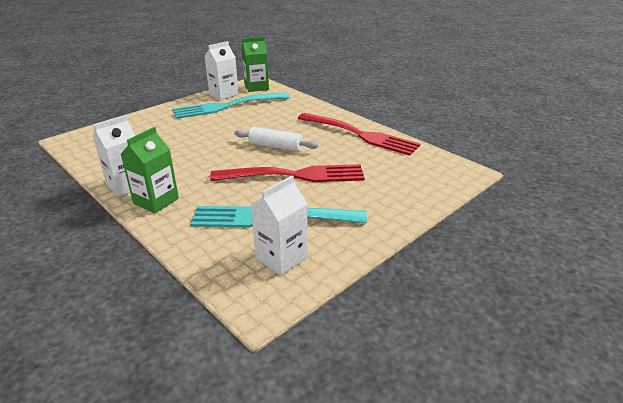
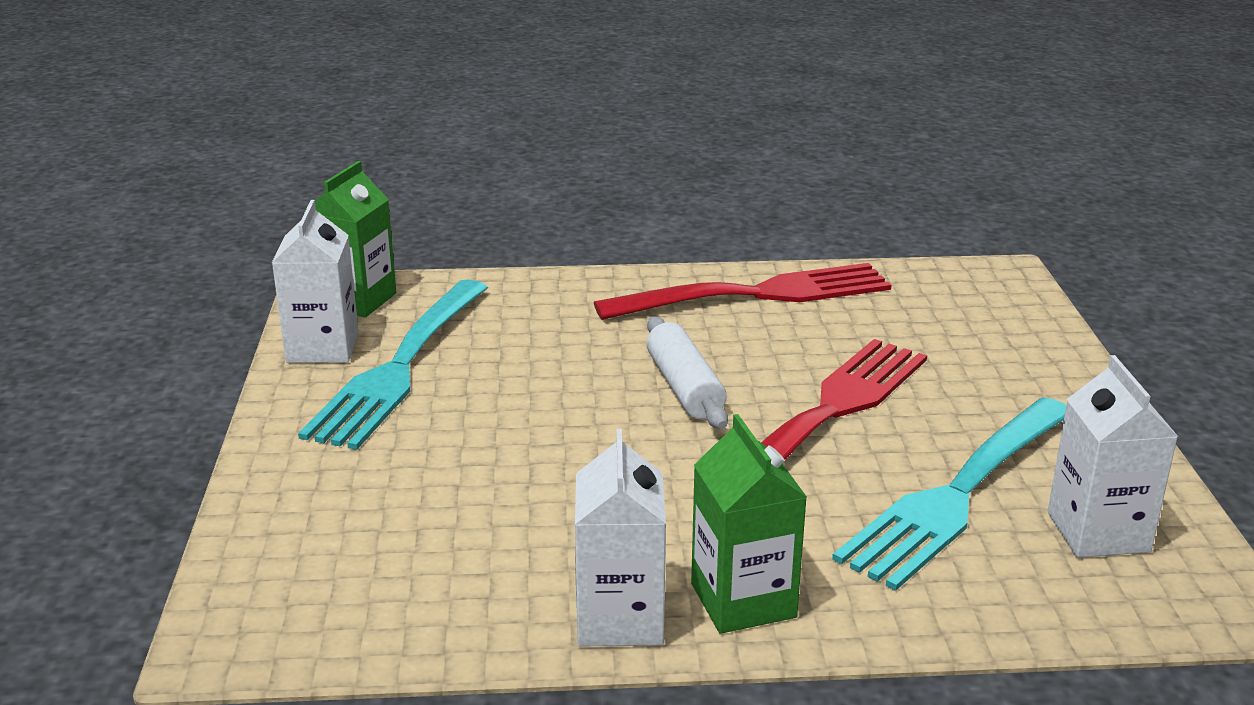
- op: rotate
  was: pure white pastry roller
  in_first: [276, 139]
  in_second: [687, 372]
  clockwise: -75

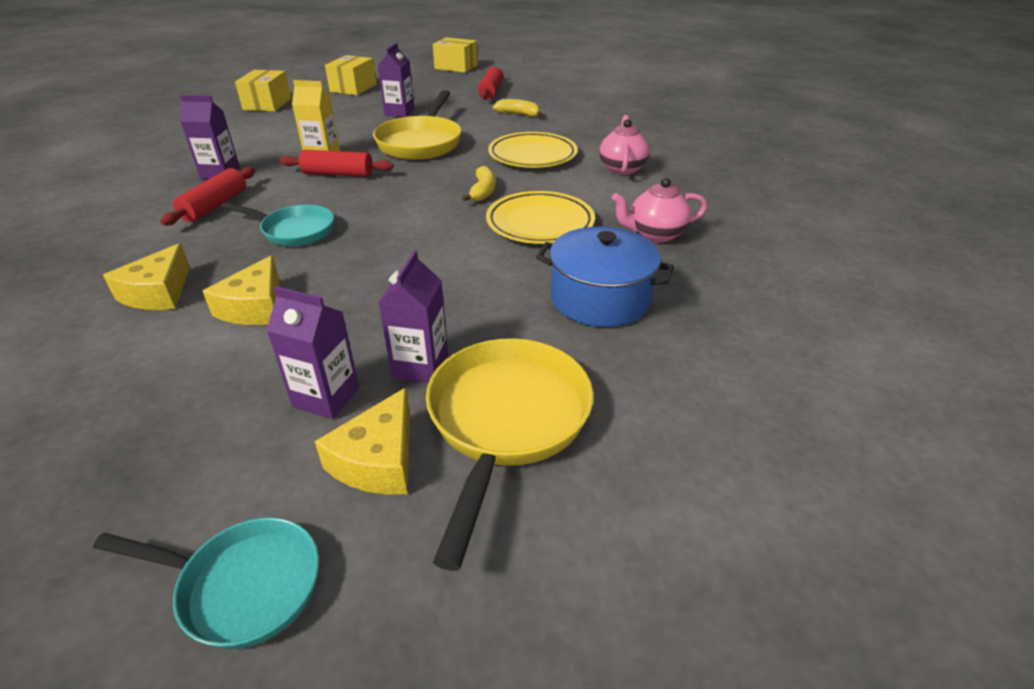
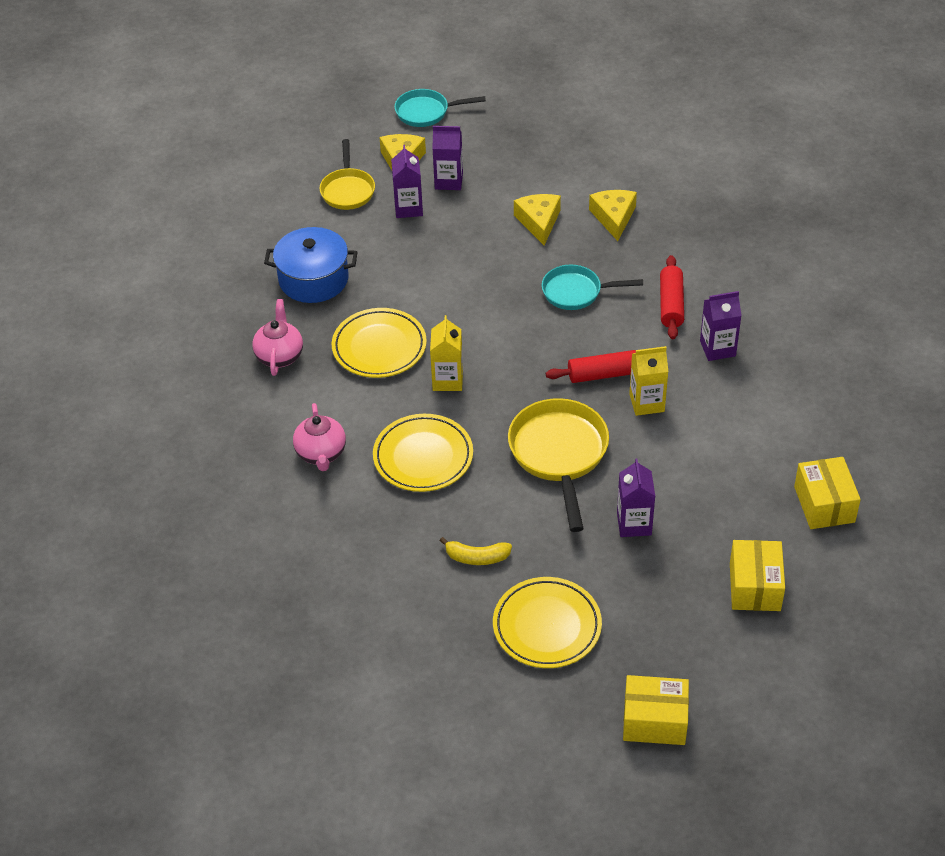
- op: resize
  was: yellow frying pan
  in_first: [510, 454]
  in_second: [347, 174]
  ratio: 0.63
- op: replace
  was: yellow banana fruit
  now: yellow carton
  in_first: [479, 183]
  in_second: [446, 353]
- op: replace
  was: crimson pastry roller
  now: yellow flat dish
  in_first: [490, 83]
  in_second: [547, 622]
- op: rotate
  was: pink tea pot
  in_first: [660, 210]
  in_second: [277, 337]
  clockwise: -60

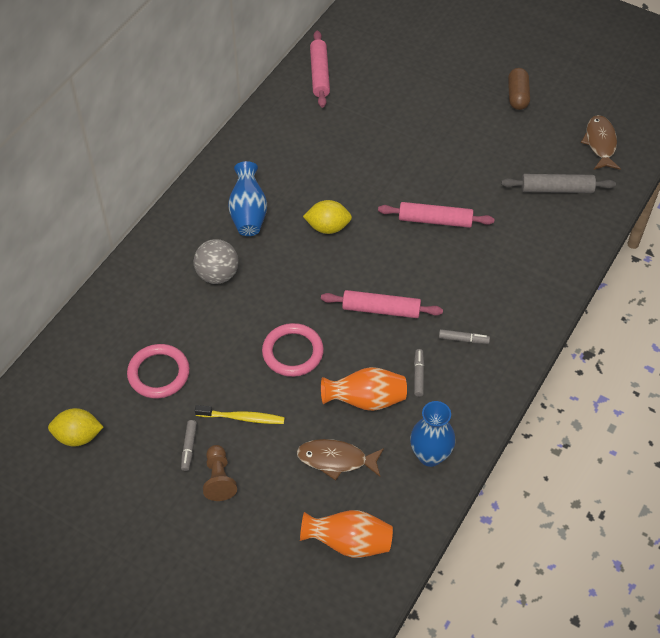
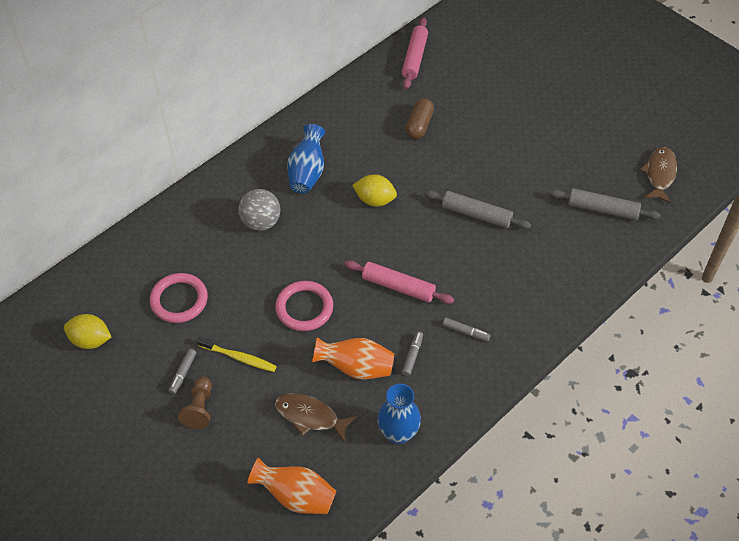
- op: recolor
  was: pink pastry roller
  now: grey pastry roller
  in_first: [436, 215]
  in_second: [478, 209]
- op: move
  was: russet pill
  in_first: [519, 89]
  in_second: [420, 118]

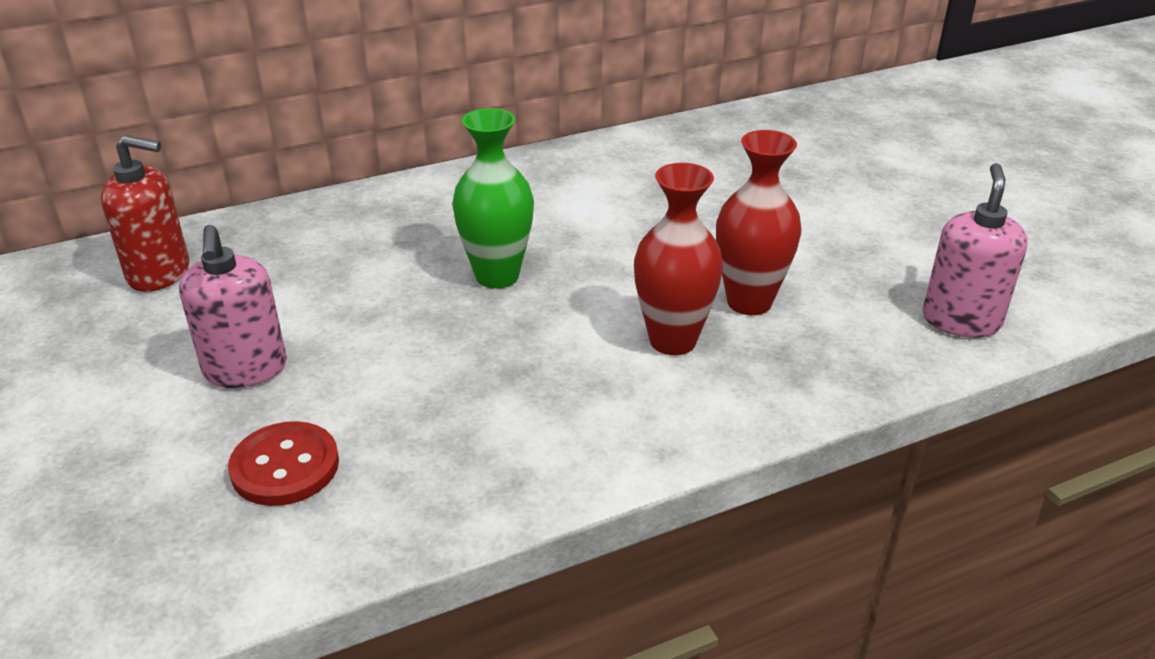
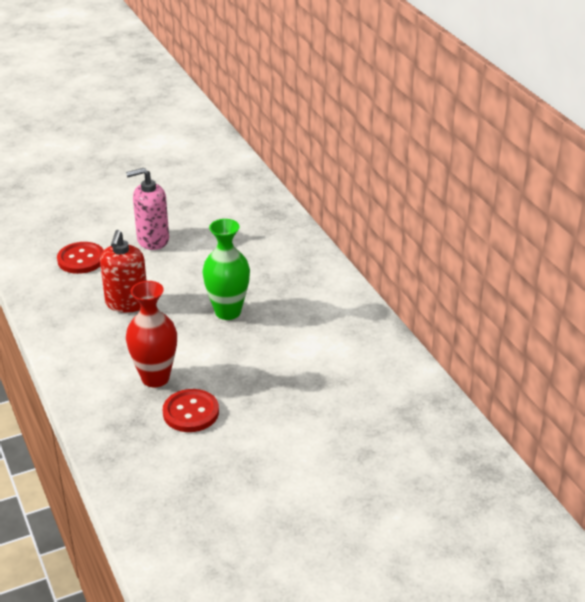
- op: move
  was: crimson pump bottle
  in_first: [145, 213]
  in_second: [123, 271]
- op: replace
  was: crimson flower vase
  now: crimson button
  in_first: [758, 222]
  in_second: [191, 410]
- op: delete
  was: pink pump bottle
  in_first: [975, 250]

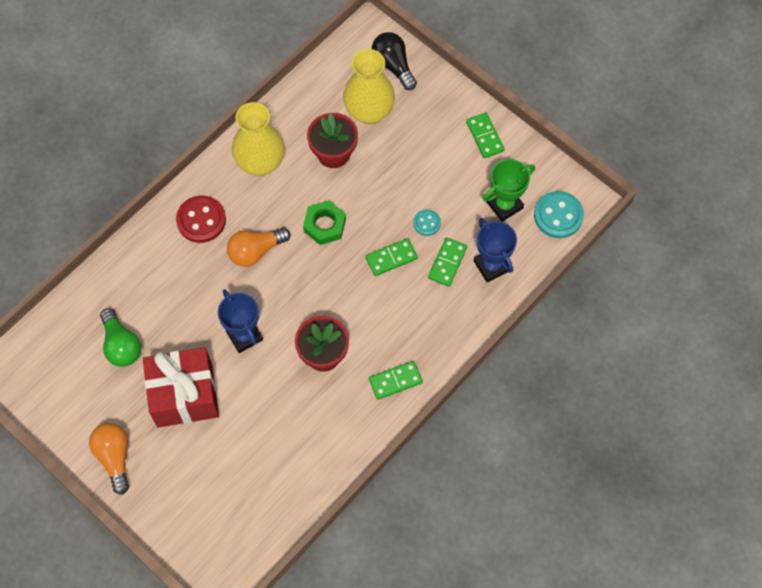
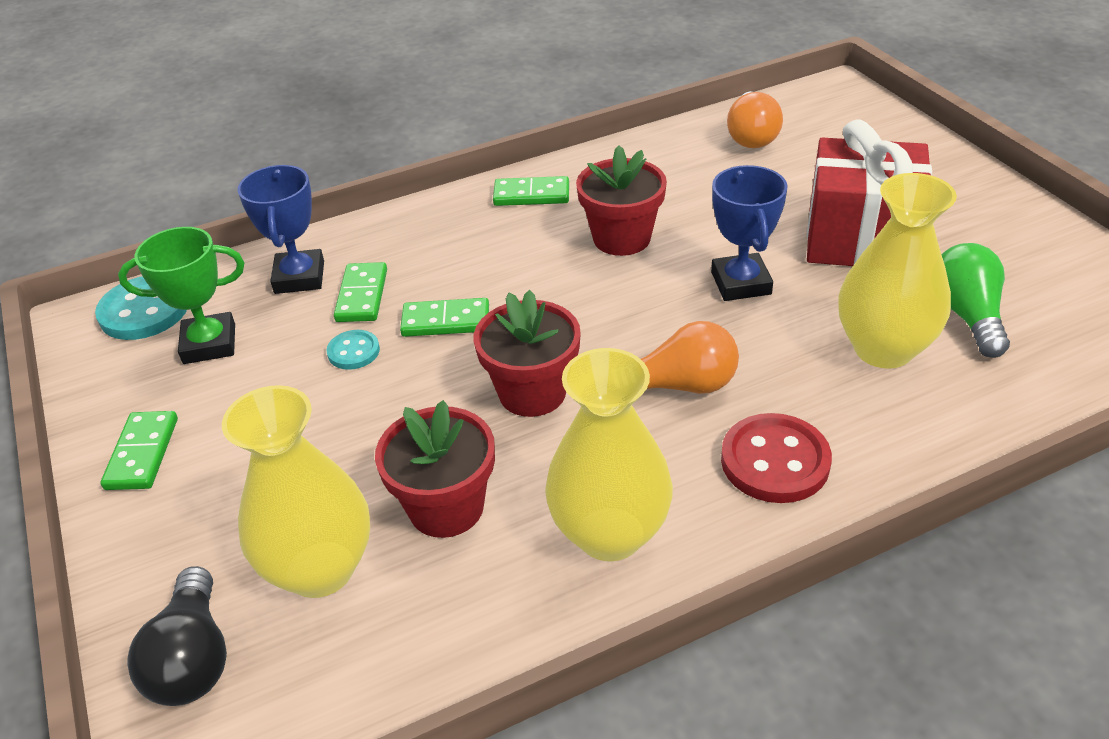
- op: move
  was: bright orange light bulb
  in_first: [109, 459]
  in_second: [755, 119]
- op: replace
  was: green hex nut
  now: crimson flower pot
  in_first: [324, 222]
  in_second: [527, 353]
- op: rotate
  was: green domino
  in_first: [447, 262]
  in_second: [360, 292]
  clockwise: -45
- op: insert
  now: yellow flower vase
  in_second: [897, 271]

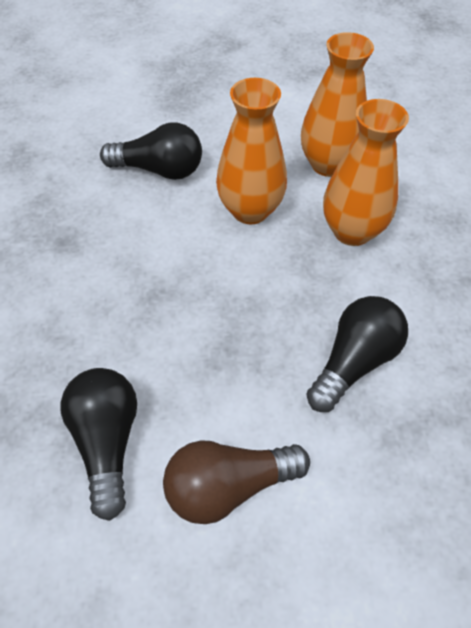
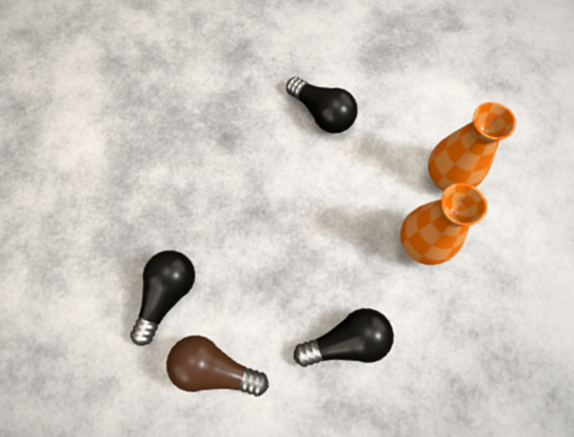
- op: delete
  was: bright orange flower vase
  in_first: [251, 151]

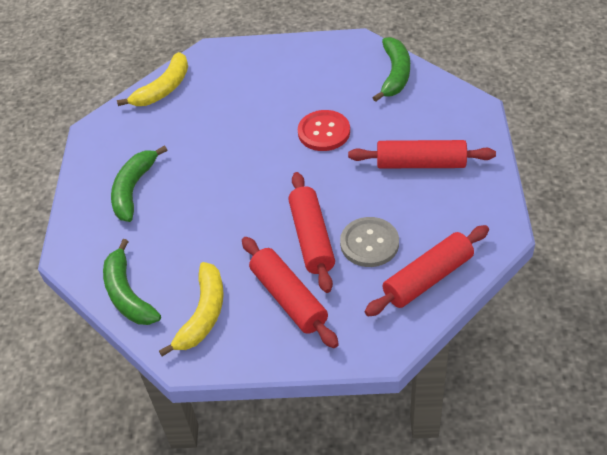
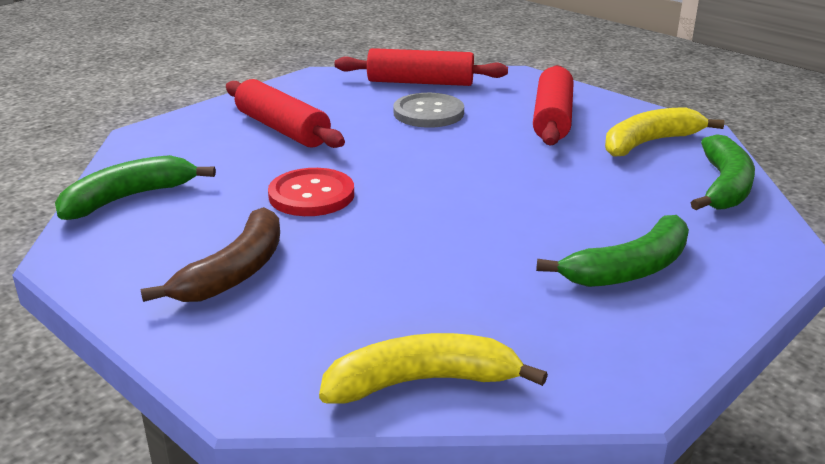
- op: delete
  was: crimson pastry roller
  in_first: [311, 232]
- op: insert
  now: russet banana fruit
  in_second: [210, 254]

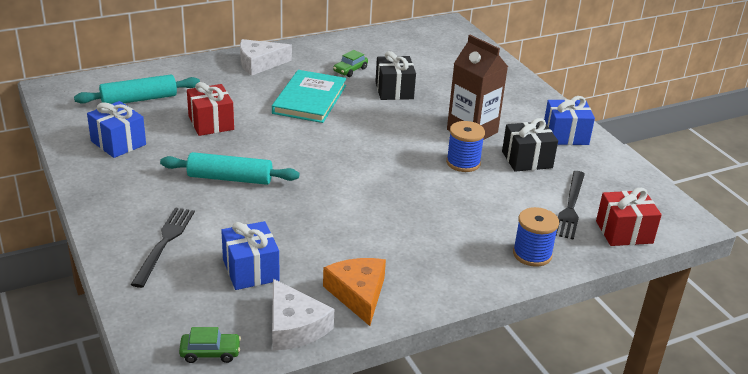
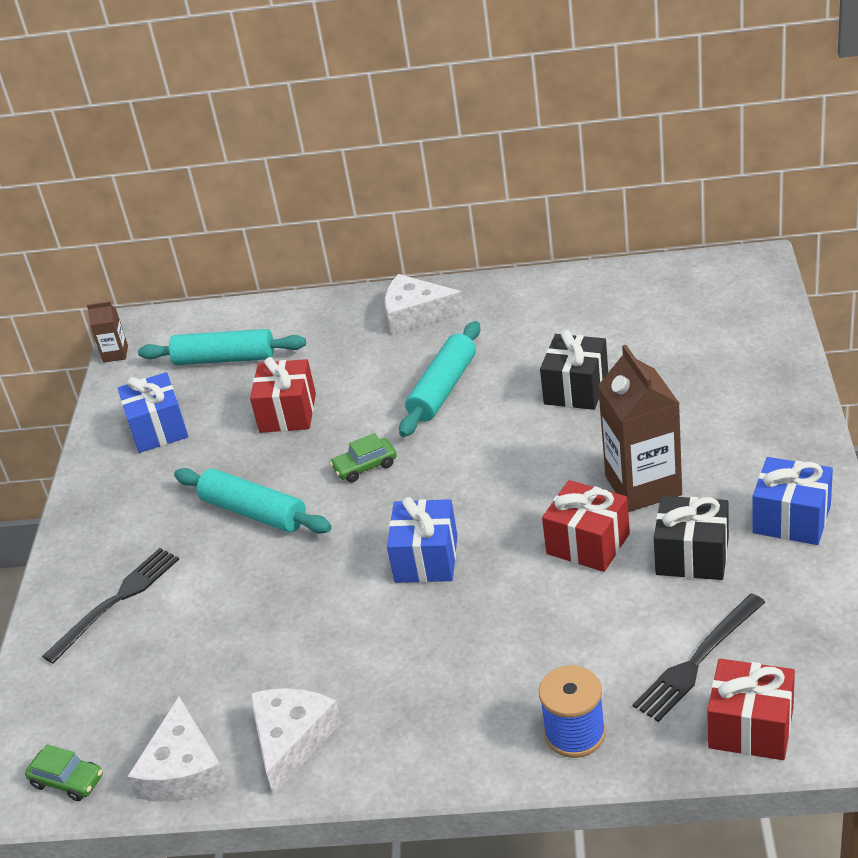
- op: move
  was: cobalt present
  in_first: [250, 255]
  in_second: [422, 540]
- op: replace
  was: teal hardback
  now: teal pastry roller
  in_first: [309, 96]
  in_second: [439, 379]
- op: recolor
  was: bright orange cheese
  now: pure white cheese
  in_first: [354, 292]
  in_second: [296, 741]
- op: move
  was: green car
  in_first: [350, 63]
  in_second: [363, 458]
- op: replace
  was: cobalt bobbin
  now: crimson present
  in_first: [465, 146]
  in_second: [586, 526]
- op: insert
  now: russet carton
  in_second: [107, 332]

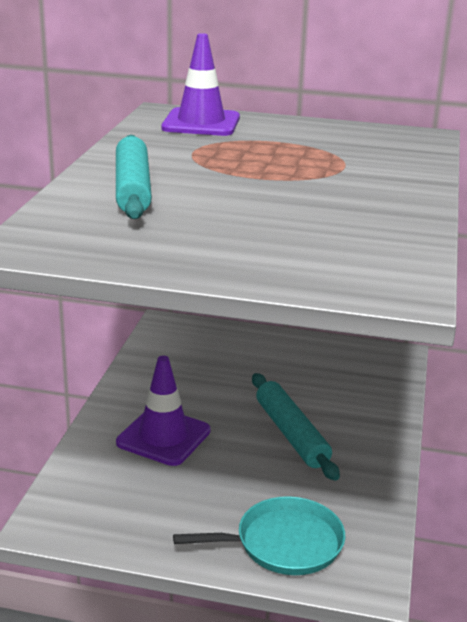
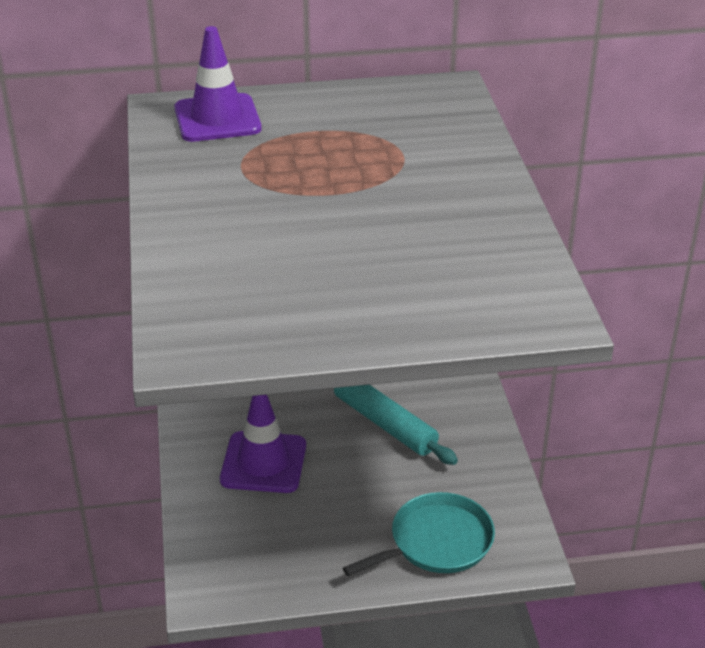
- op: delete
  was: teal pastry roller
  in_first: [134, 177]

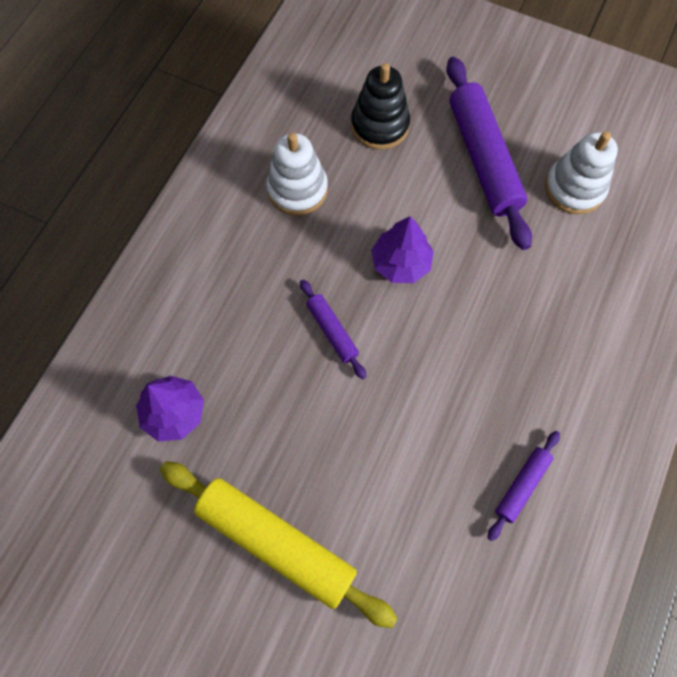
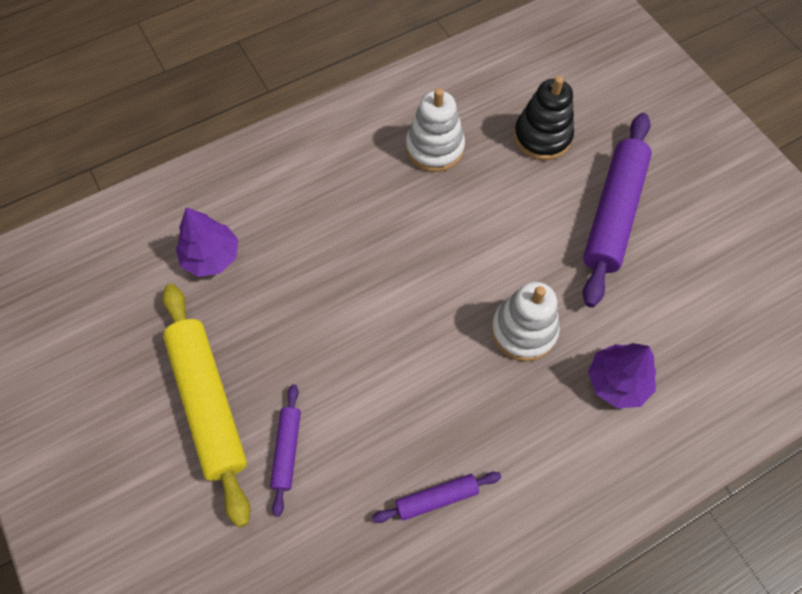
- op: move
  was: royal purple pastry roller
  in_first: [333, 329]
  in_second: [285, 450]
- op: move
  was: royal purple fir tree
  in_first: [402, 249]
  in_second: [622, 375]
- op: move
  was: pure white stacking toy
  in_first: [581, 173]
  in_second: [525, 321]

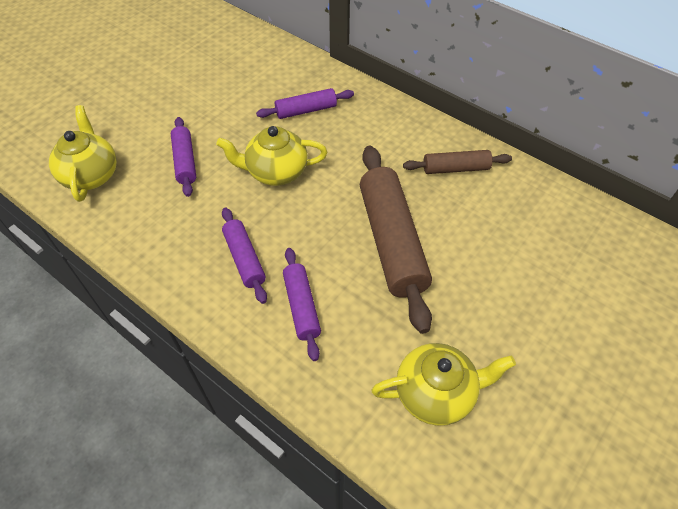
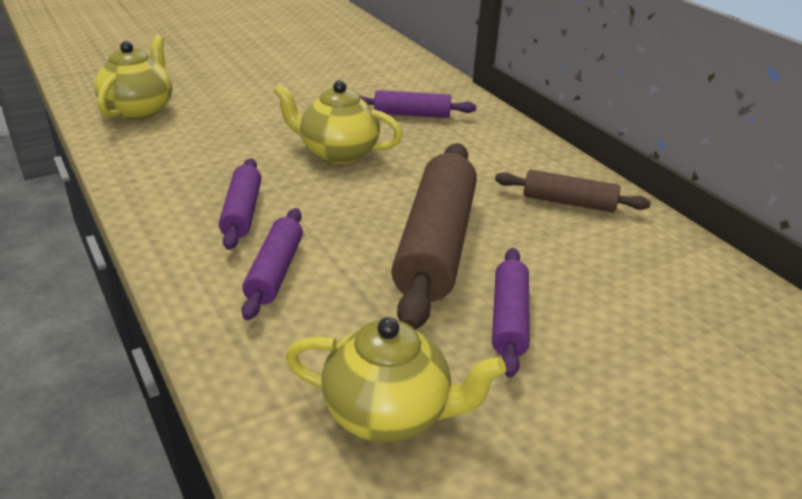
- op: move
  was: royal purple pastry roller
  in_first: [183, 157]
  in_second: [511, 313]

